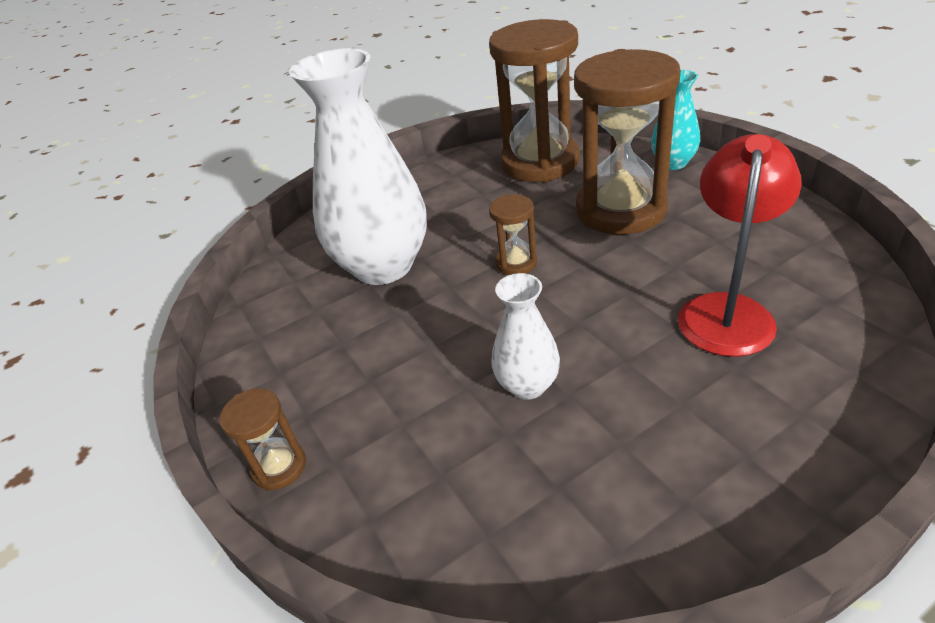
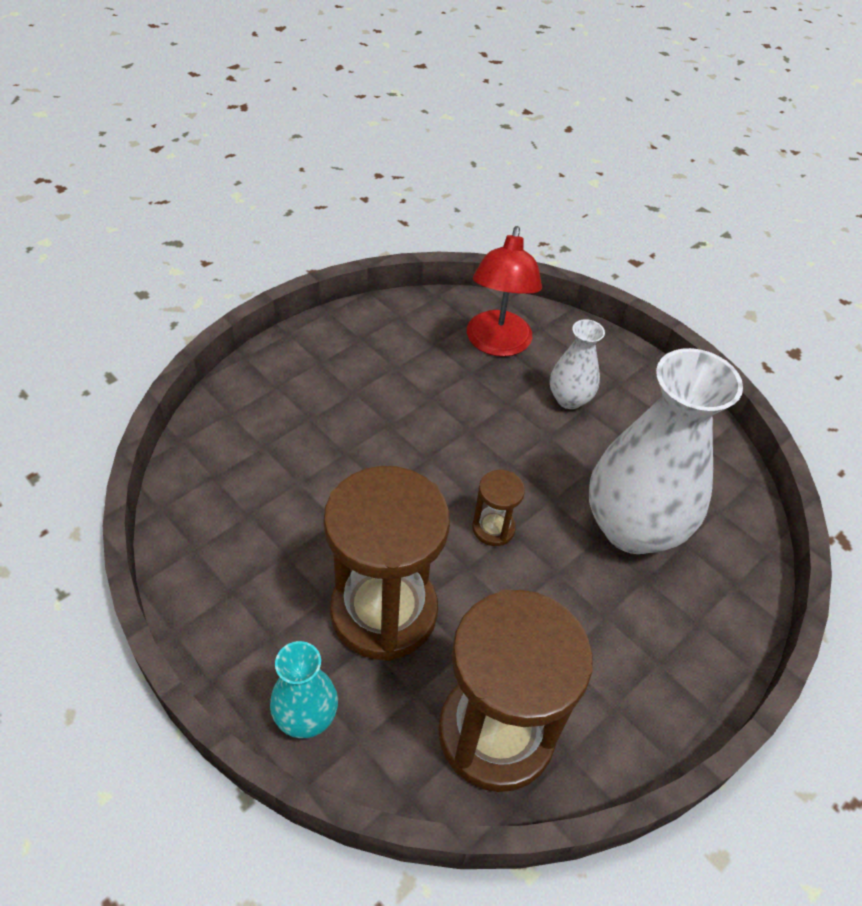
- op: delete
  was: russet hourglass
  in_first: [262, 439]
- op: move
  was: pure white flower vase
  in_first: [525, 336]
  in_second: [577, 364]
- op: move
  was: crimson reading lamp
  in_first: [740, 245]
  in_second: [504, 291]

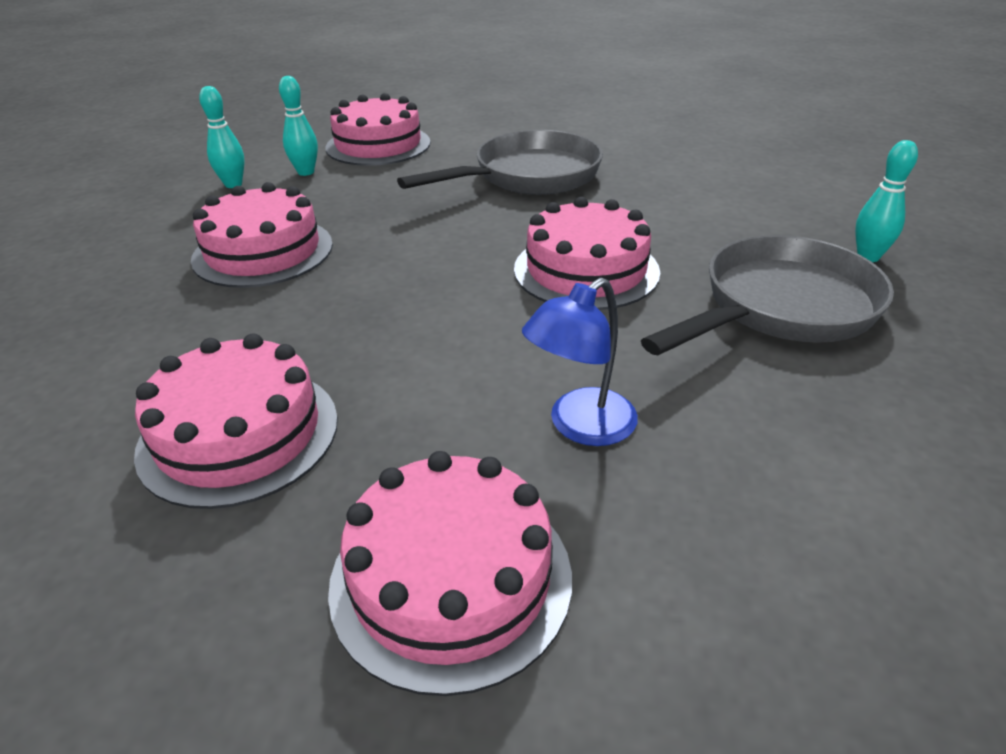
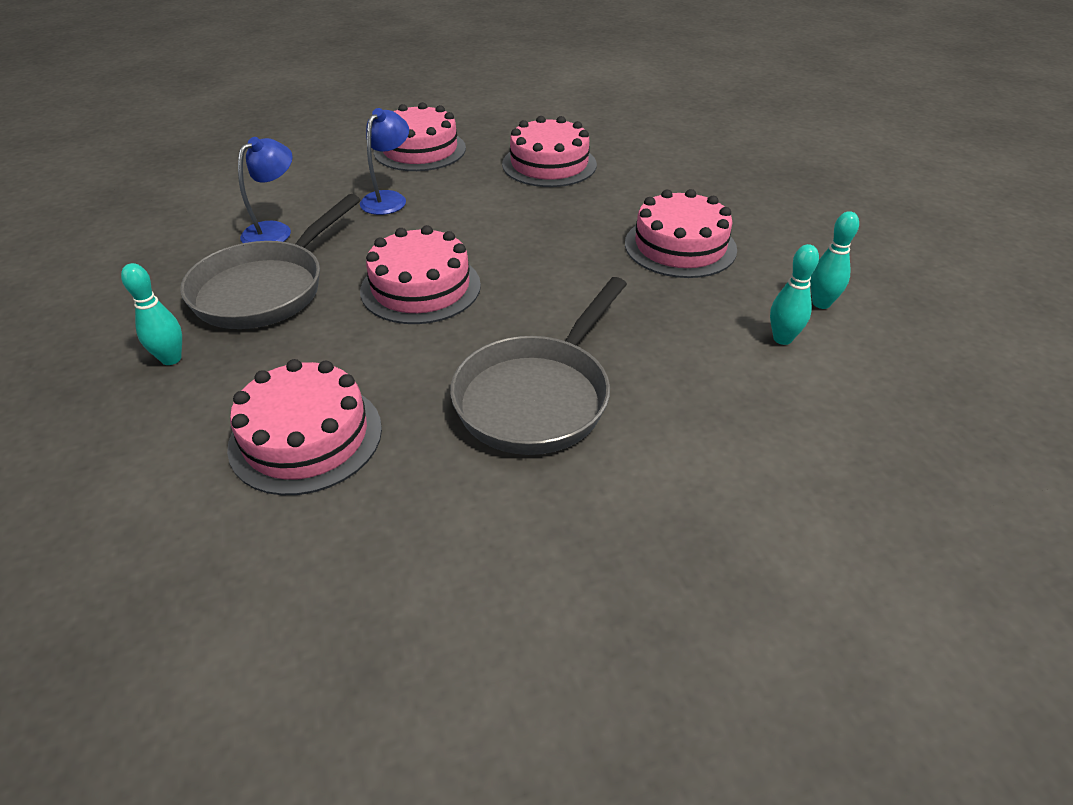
- op: move
  was: pink layer cake
  in_first: [378, 129]
  in_second: [304, 427]
- op: insert
  now: cobalt reading lamp
  in_second: [265, 190]

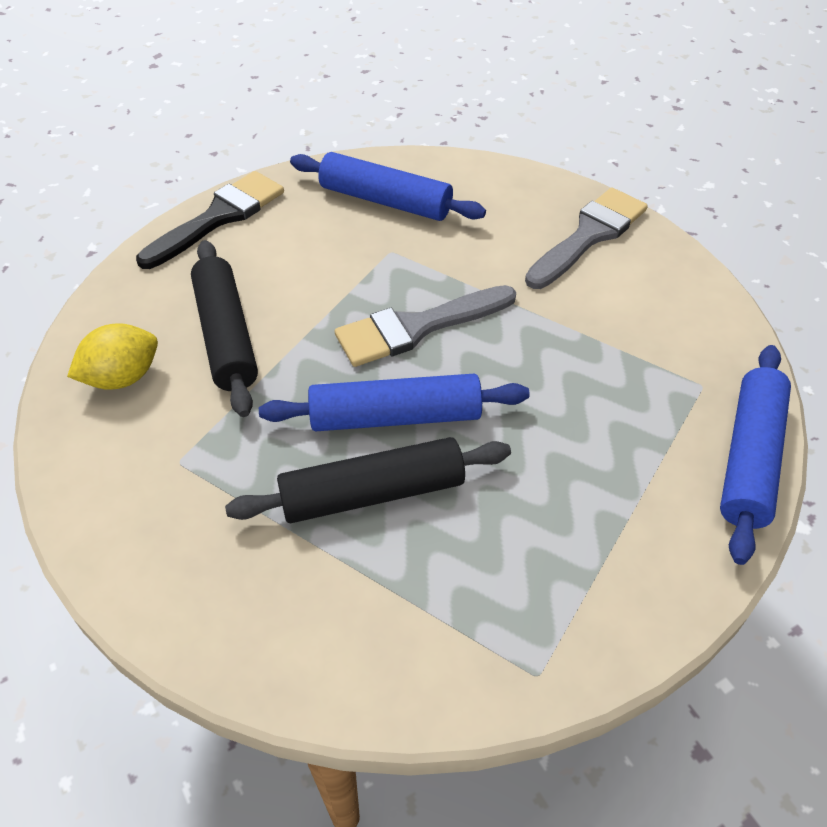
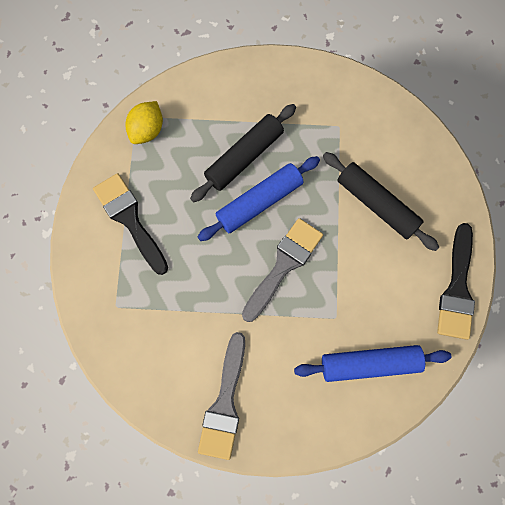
- op: move
  was: yellow toy lemon
  in_first: [112, 356]
  in_second: [144, 122]
- op: delete
  was: cobalt pastry roller
  in_first: [755, 455]
- op: insert
  now: black paintbrush
  in_second: [130, 224]

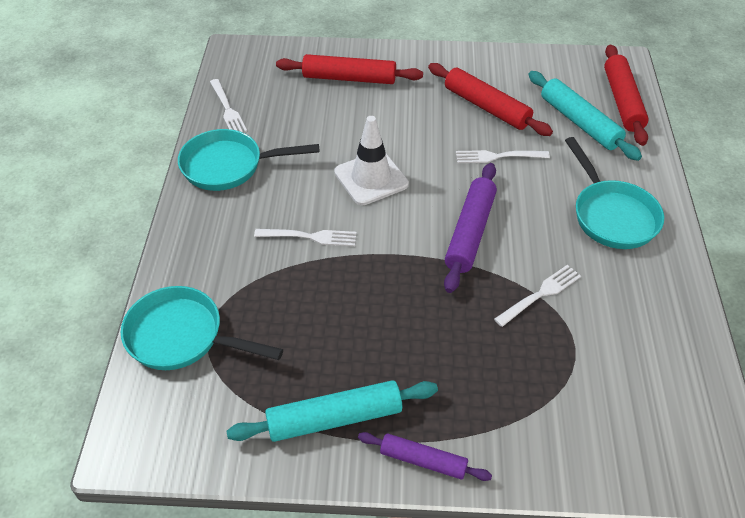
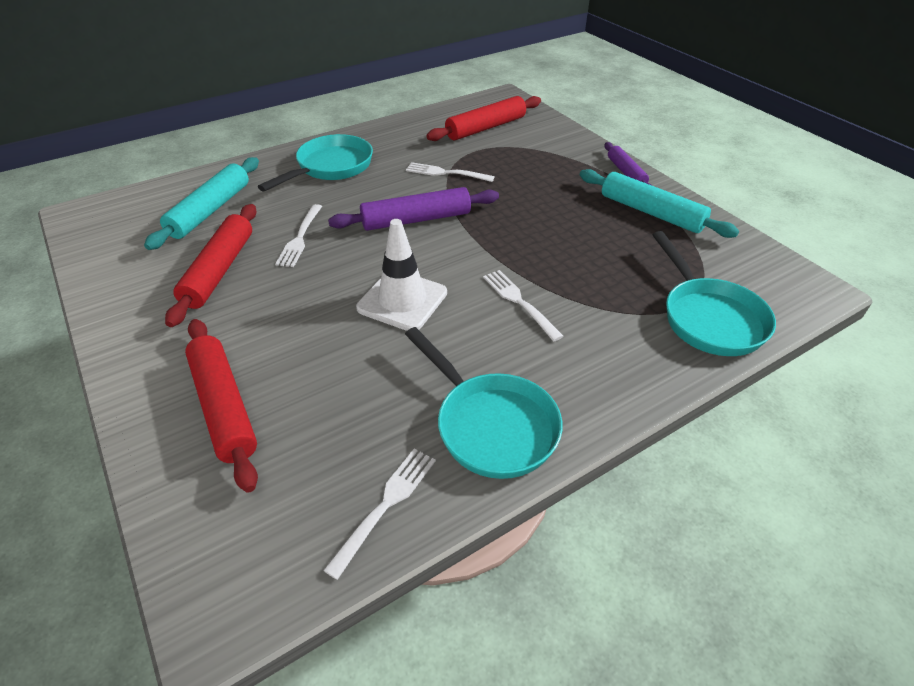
- op: rotate
  was: pure white dinner fork
  in_first: [503, 156]
  in_second: [298, 235]
  clockwise: 45
- op: move
  was: crimson pastry roller
  in_first: [626, 95]
  in_second: [483, 118]

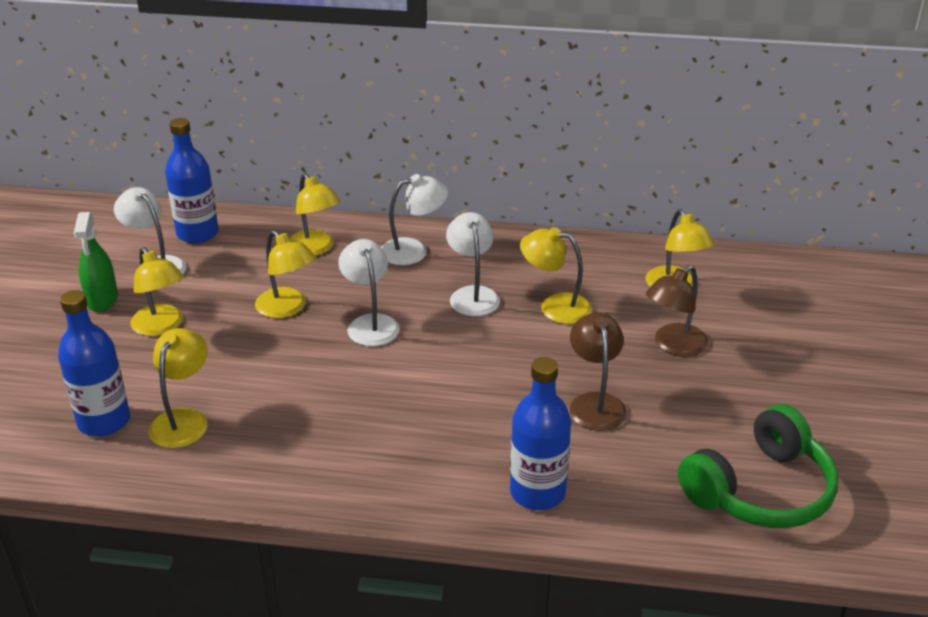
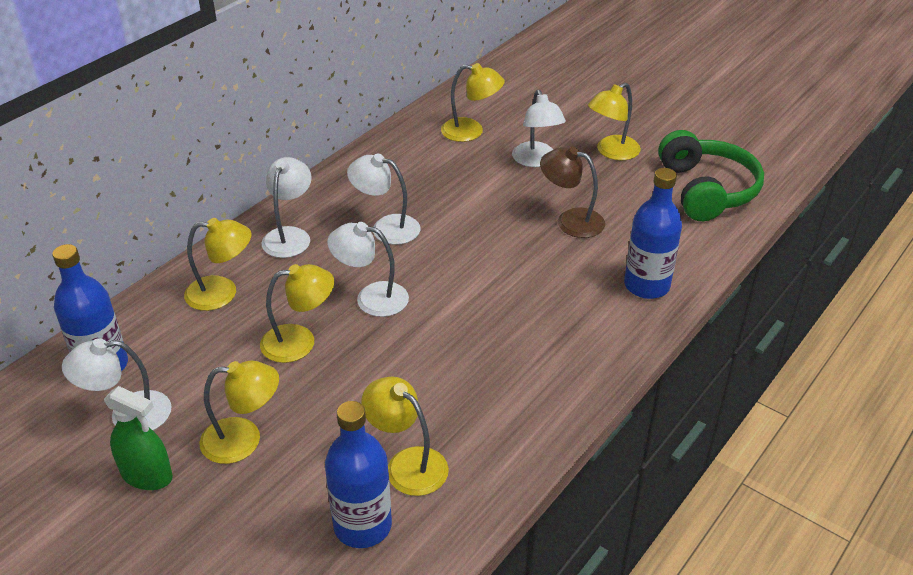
- op: move
  was: yellow reading lamp
  in_first: [556, 275]
  in_second: [614, 121]
- op: recolor
  was: russet reading lamp
  now: pure white reading lamp
  in_first: [677, 311]
  in_second: [539, 128]

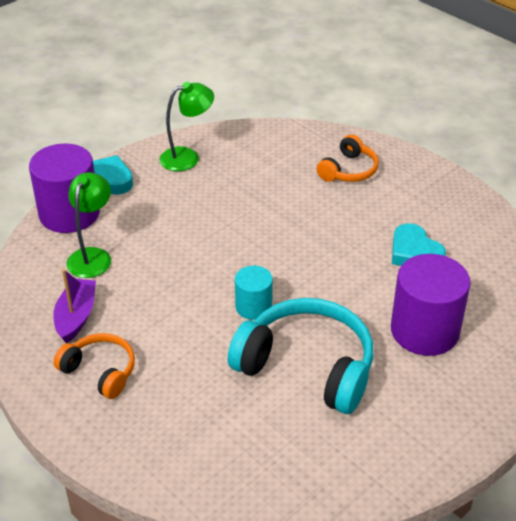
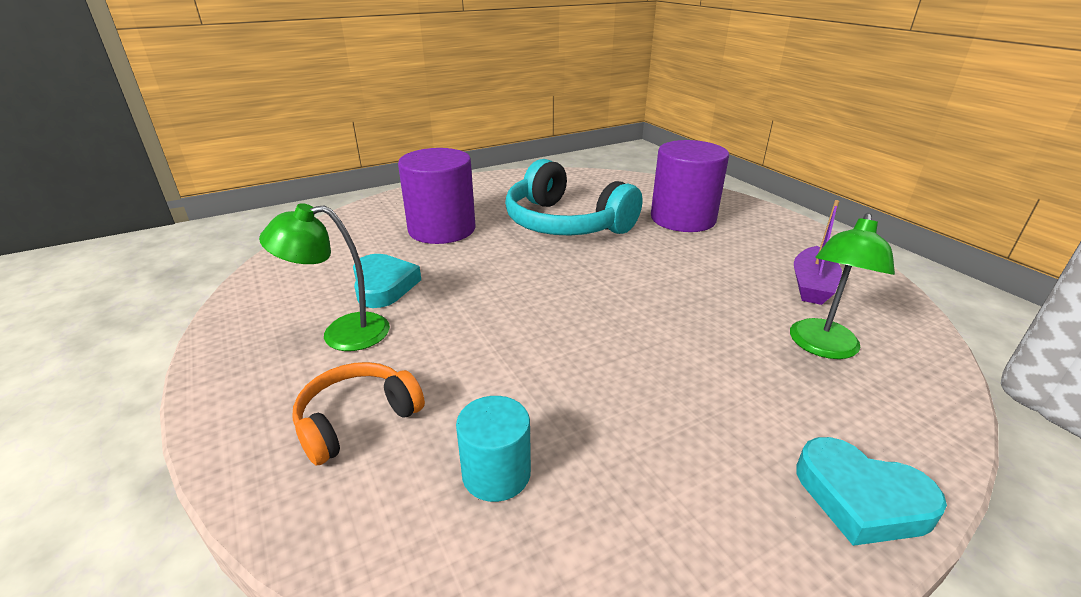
- op: move
  was: royal purple solid cylinder
  in_first: [64, 188]
  in_second: [690, 186]
- op: delete
  was: bright orange over-ear headphones
  in_first: [94, 366]
- op: move
  was: green reading lamp
  in_first: [186, 126]
  in_second: [324, 277]
- op: move
  was: teal solid cylinder
  in_first: [254, 293]
  in_second: [493, 449]

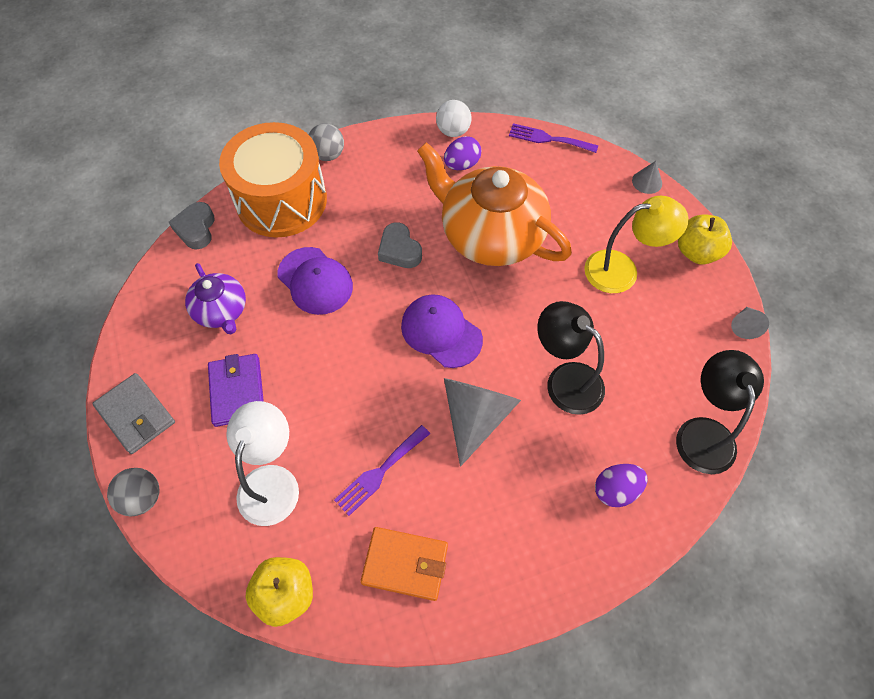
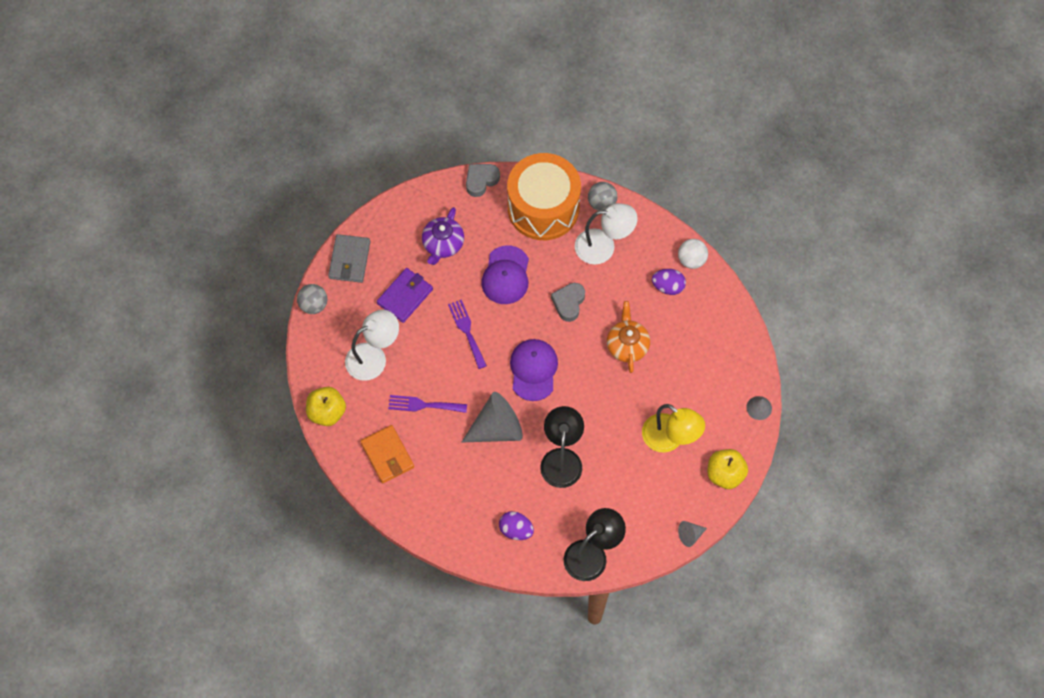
- op: resize
  was: bright orange tea pot
  in_first: [494, 204]
  in_second: [628, 337]
  ratio: 0.52
- op: move
  was: royal purple dinner fork
  in_first: [553, 138]
  in_second: [467, 334]
- op: insert
  now: pure white reading lamp
  in_second: [606, 233]

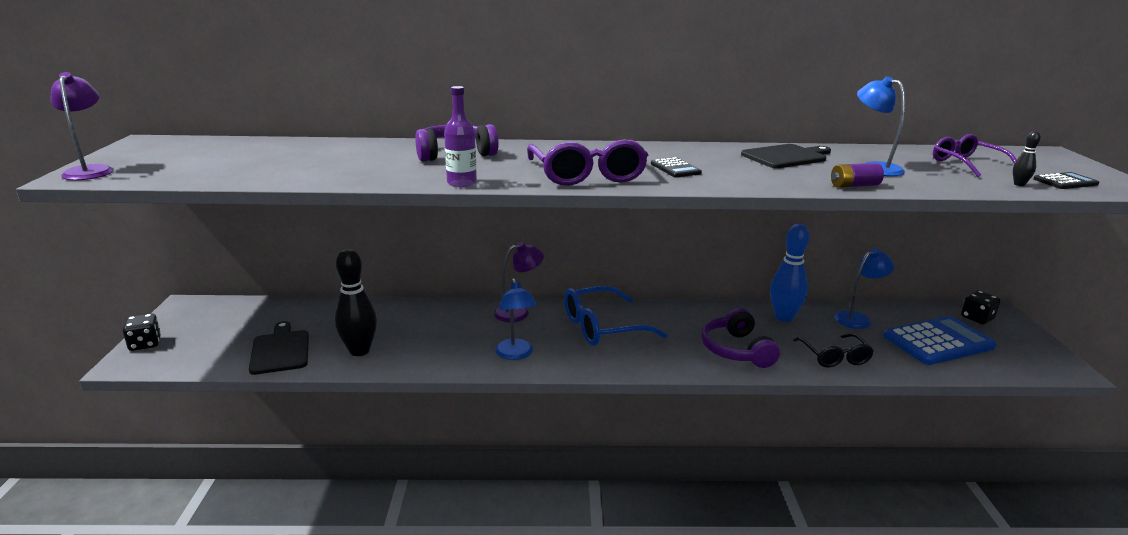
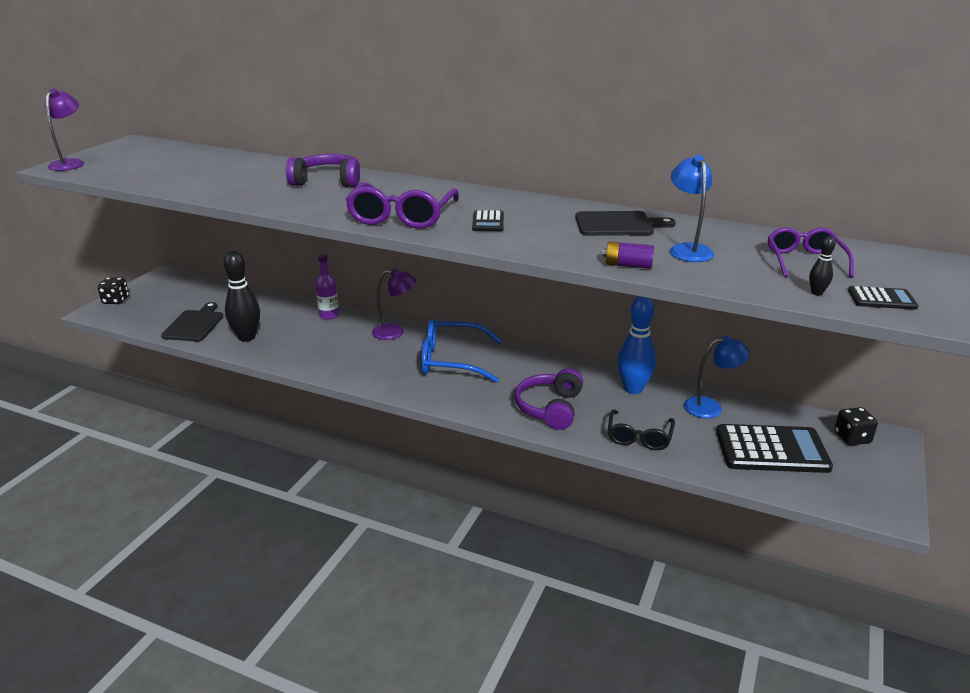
- op: move
  was: royal purple drink bottle
  in_first: [460, 136]
  in_second: [327, 287]
- op: delete
  was: cobalt reading lamp
  in_first: [516, 319]
- op: recolor
  was: cobalt pocket calculator
  now: black pocket calculator
  in_first: [940, 340]
  in_second: [774, 448]

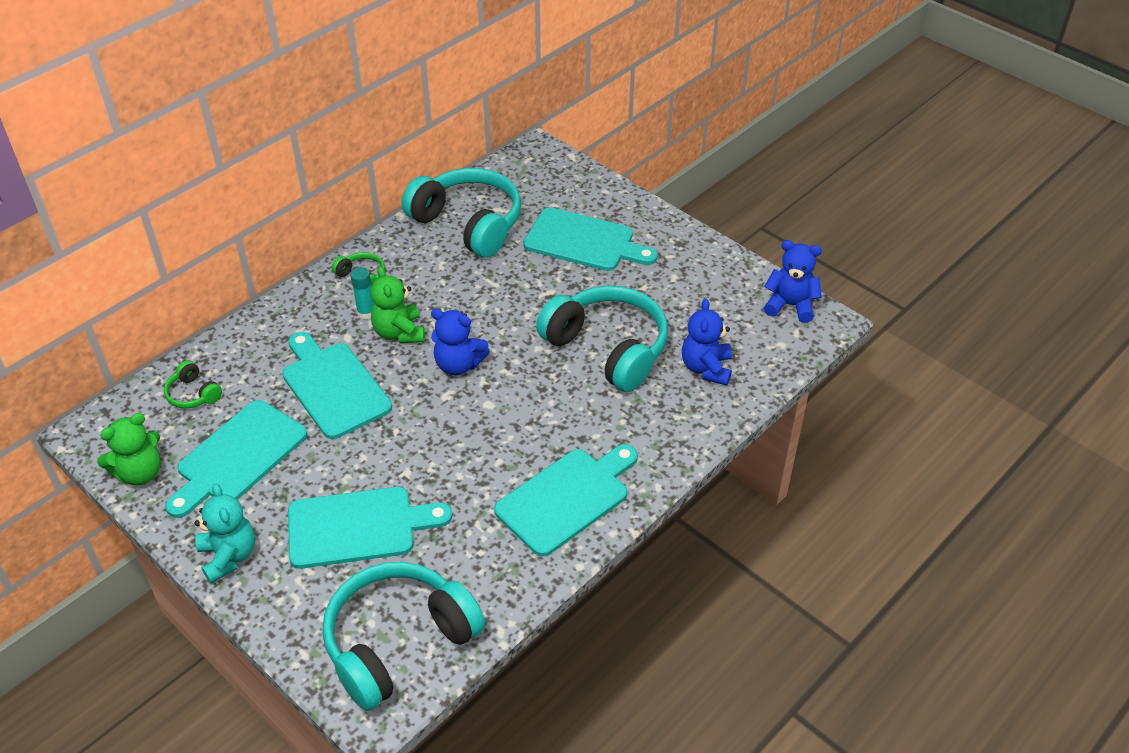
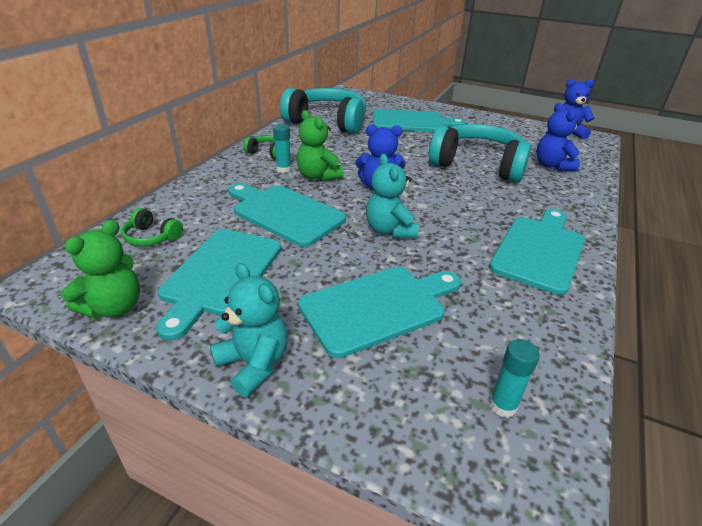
- op: replace
  was: teal over-ear headphones
  now: teal glue stick
  in_first: [403, 636]
  in_second: [514, 378]
- op: insert
  now: teal teddy bear
  in_second: [392, 196]

